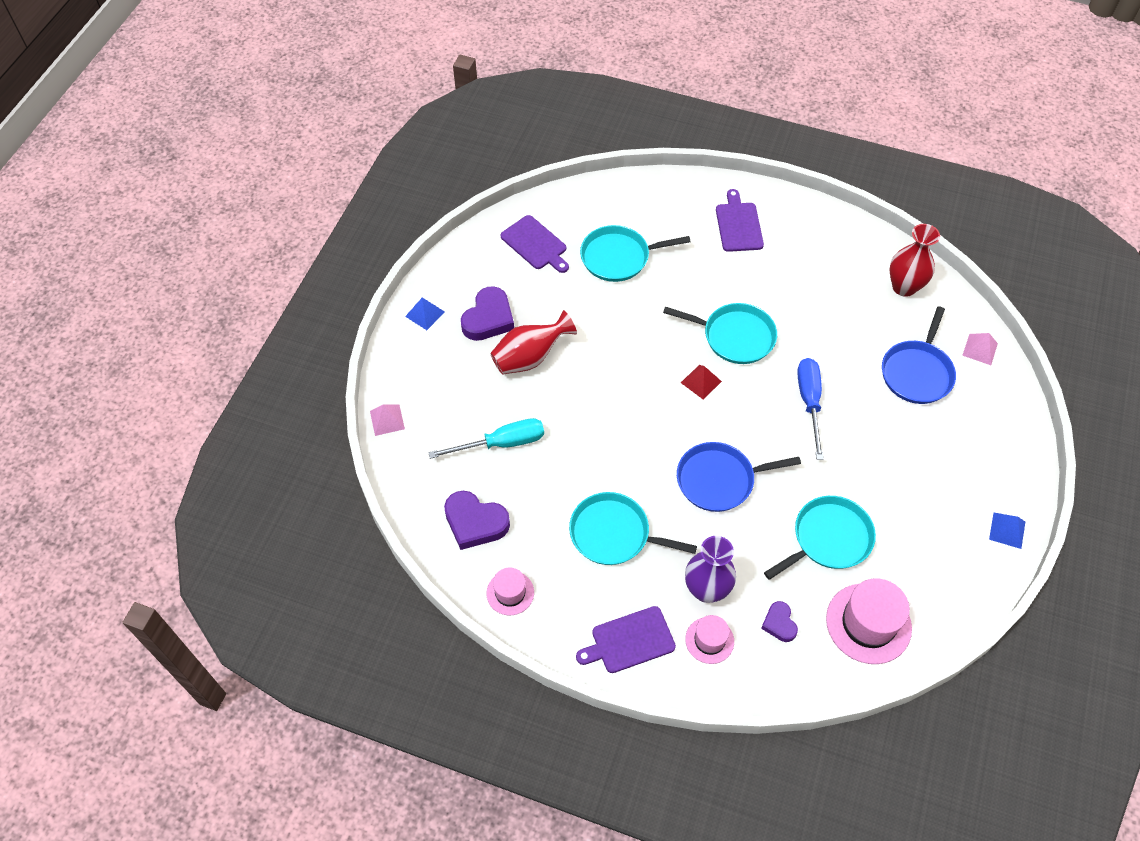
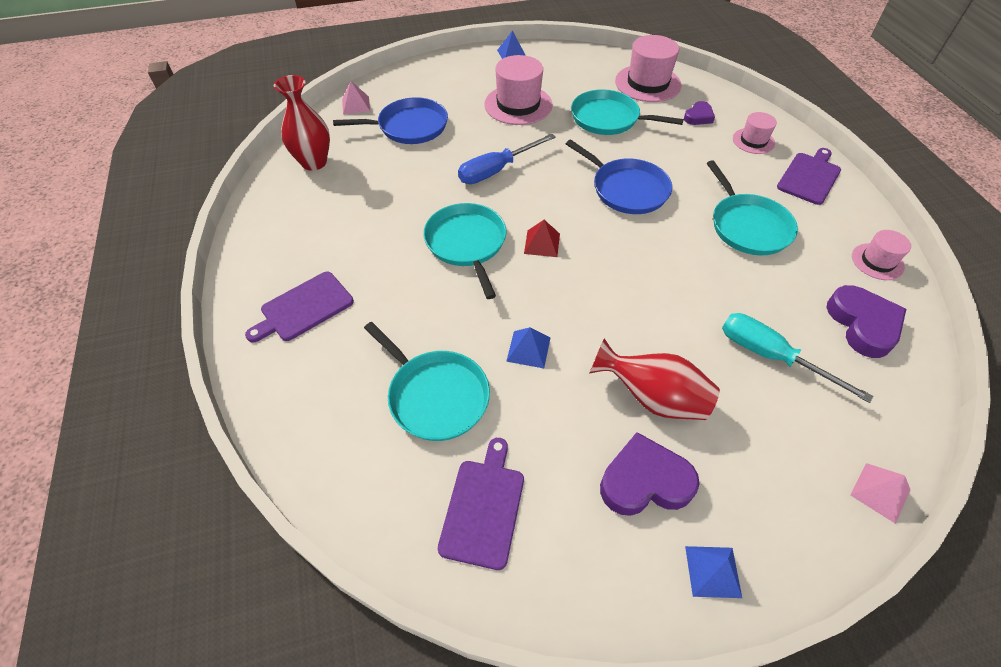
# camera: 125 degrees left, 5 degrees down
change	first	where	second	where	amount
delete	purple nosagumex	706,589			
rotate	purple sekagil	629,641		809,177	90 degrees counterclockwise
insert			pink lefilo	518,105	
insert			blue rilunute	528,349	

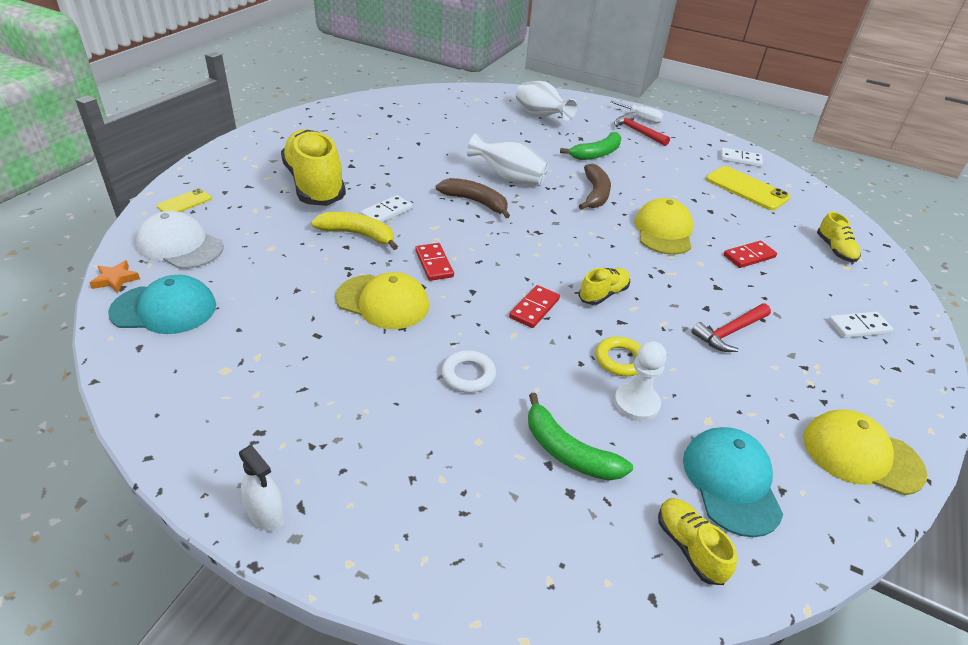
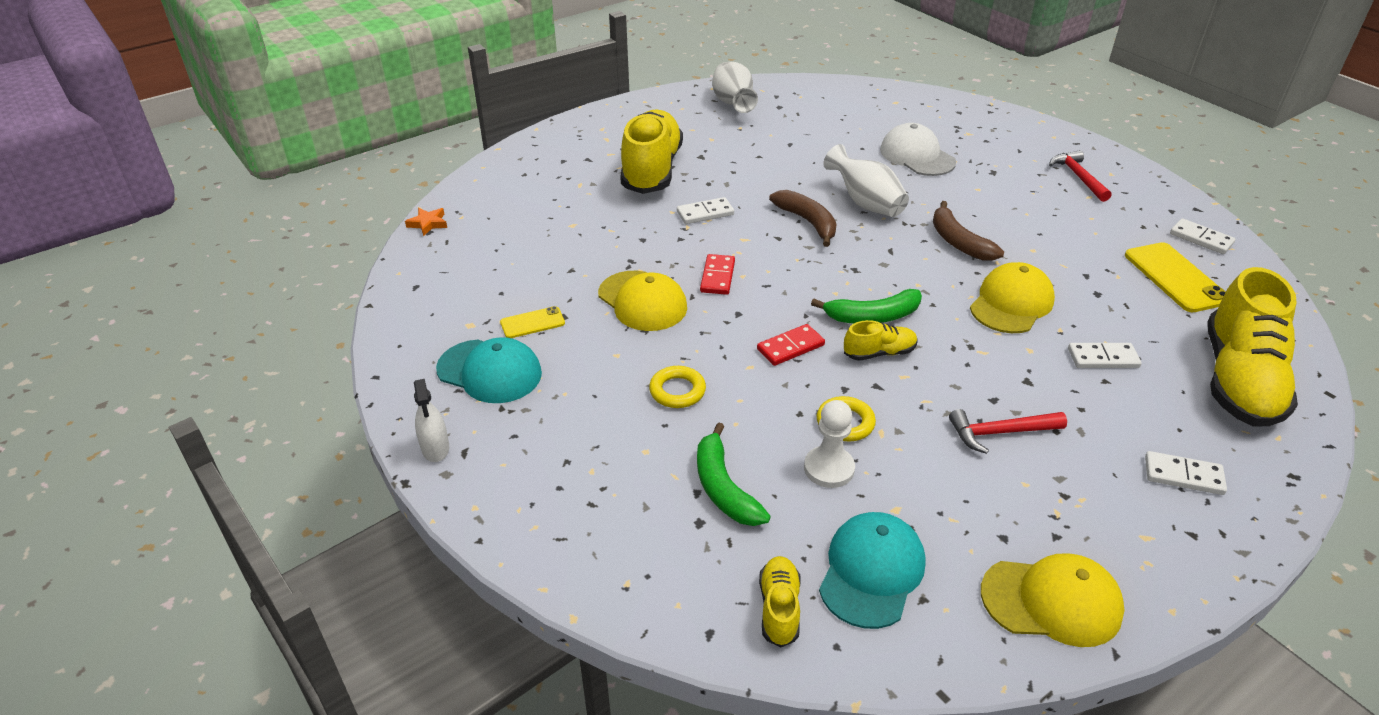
# camera: 30 degrees right, 0 degrees up
change	first	where	second	where	amount
move	white nosagumex	541,116		733,104	
delete	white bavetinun	641,118			
move	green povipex	596,154		872,317	
rotate	brown povipex	595,194		958,242	120 degrees clockwise
move	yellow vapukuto	184,202		532,323	
move	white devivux	180,246		917,156	
delete	yellow povipex	358,235			
resize	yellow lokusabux	835,250		1239,380	x2.19
recolor	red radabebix	749,256	white radabebix	1103,358	
move	turquoise devivux	164,309		490,371	
recolor	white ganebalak	468,375	yellow ganebalak	677,391	
rotate	yellow devivux	861,455		1051,601	135 degrees clockwise

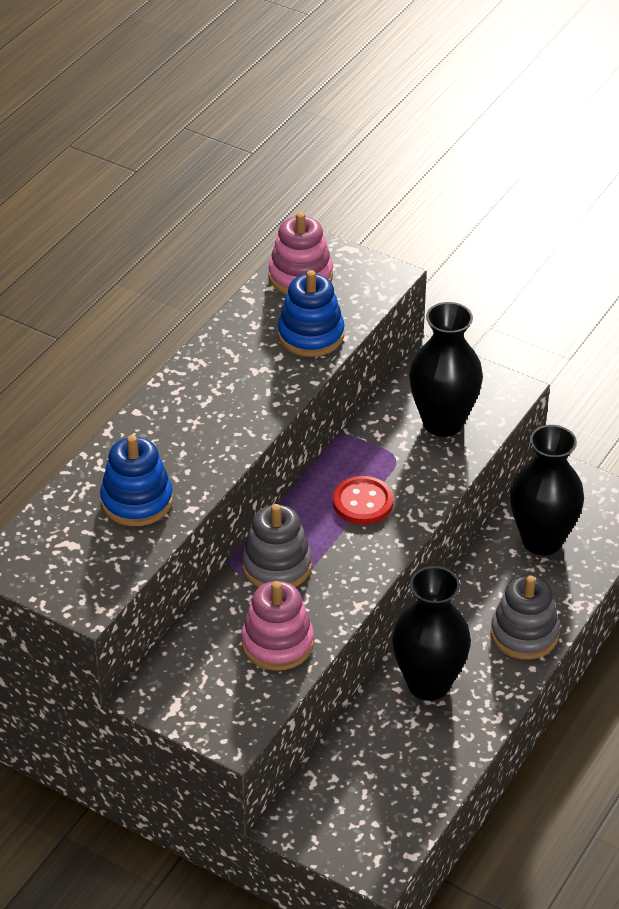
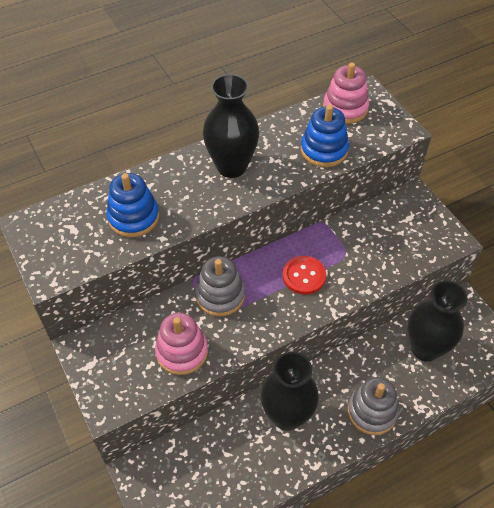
# camera: 30 degrees right, 10 degrees up
change	first	where	second	where	amount
move	black nosagumex	443,423		231,166	

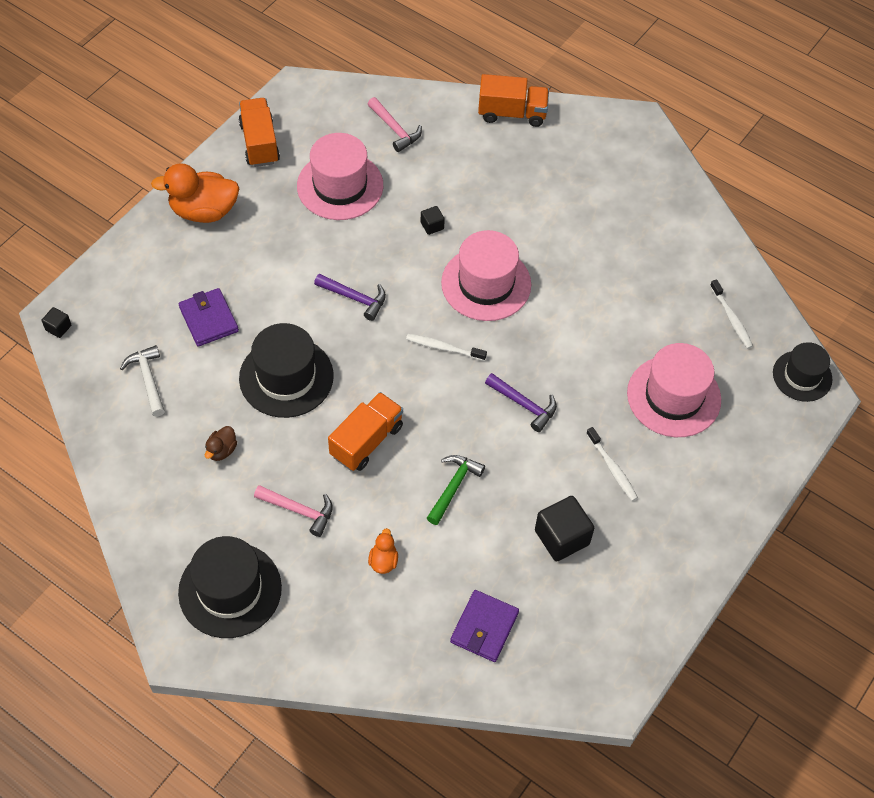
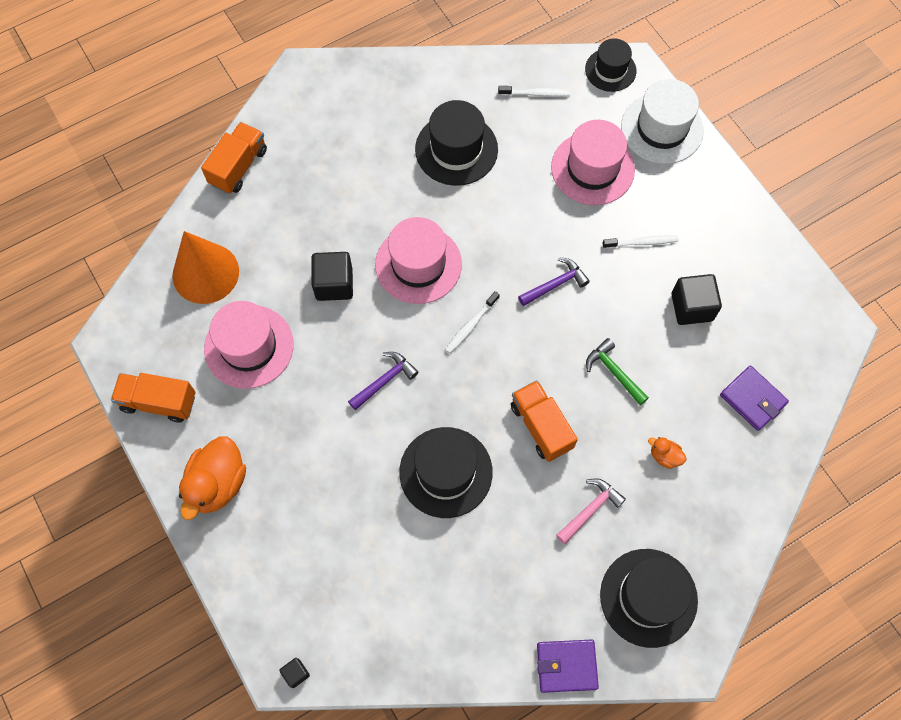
# camera: 65 degrees left, 10 degrees up
change	first	where	second	where	amount
replace	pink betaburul	395,129	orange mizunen	205,273	
resize	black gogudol	432,226		334,284	x2.01
move	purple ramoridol	209,319		566,666	
delete	white betaburul	148,379			
delete	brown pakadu	222,450			
insert			white lefilo	662,128	
insert			black lefilo	456,149	

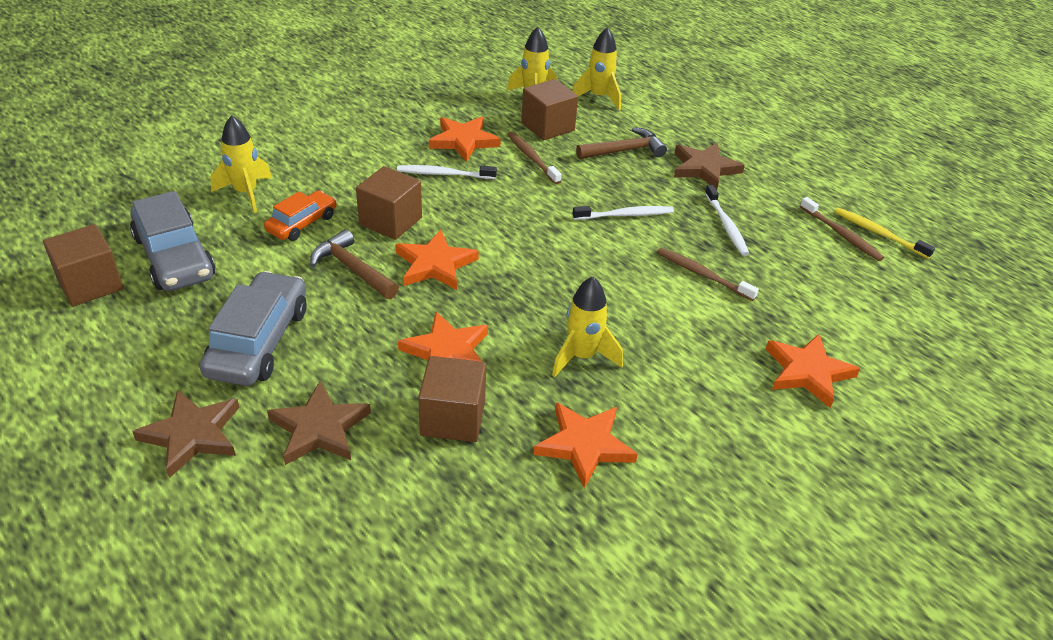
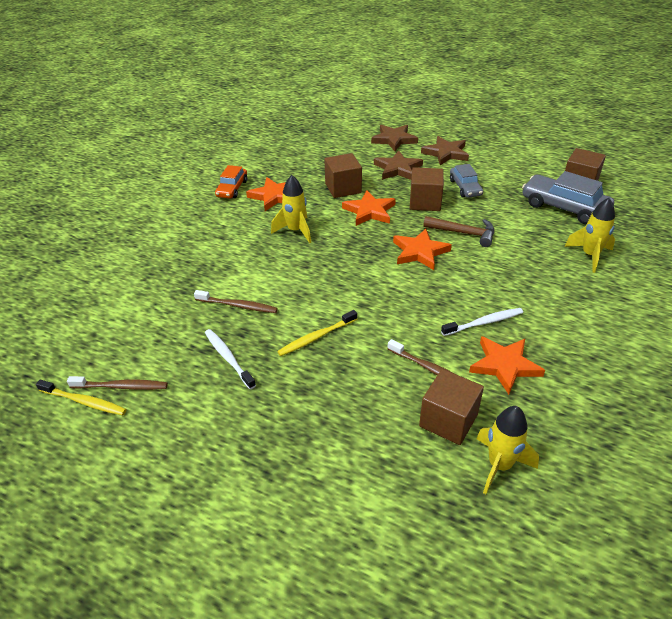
# camera: 160 degrees right, 0 degrees up
change	first	where	second	where	amount
delete	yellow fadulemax	599,97			
delete	brown betaburul	625,151			
move	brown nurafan	704,168		394,139	
move	brown gogudol	390,221		425,202	
move	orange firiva	302,223		232,189	
rotate	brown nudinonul	842,235		121,386	150 degrees clockwise
recolor	white nudinonul	625,215	yellow nudinonul	316,337	
resize	grey firiva	259,341		465,188	x0.60
delete	orange nurafan	807,372			

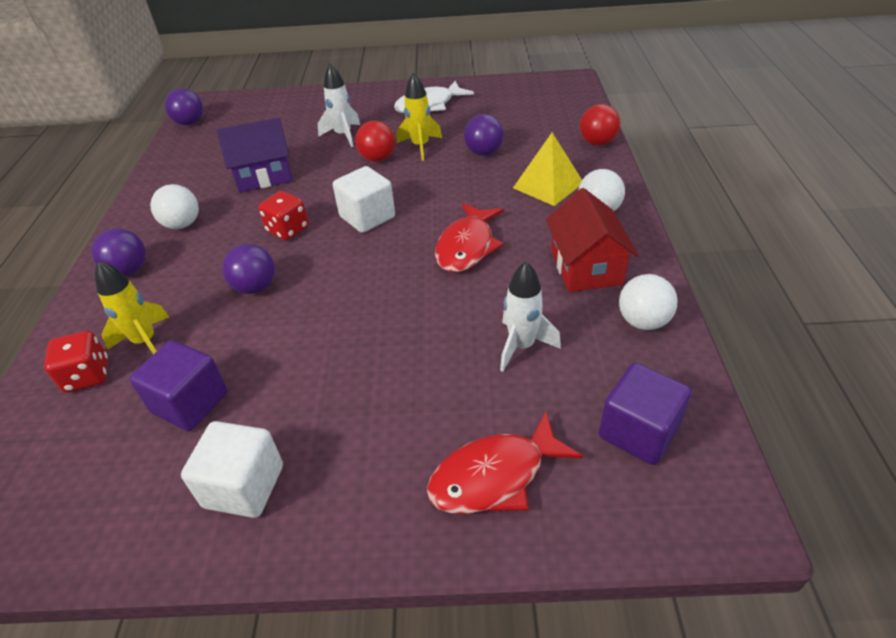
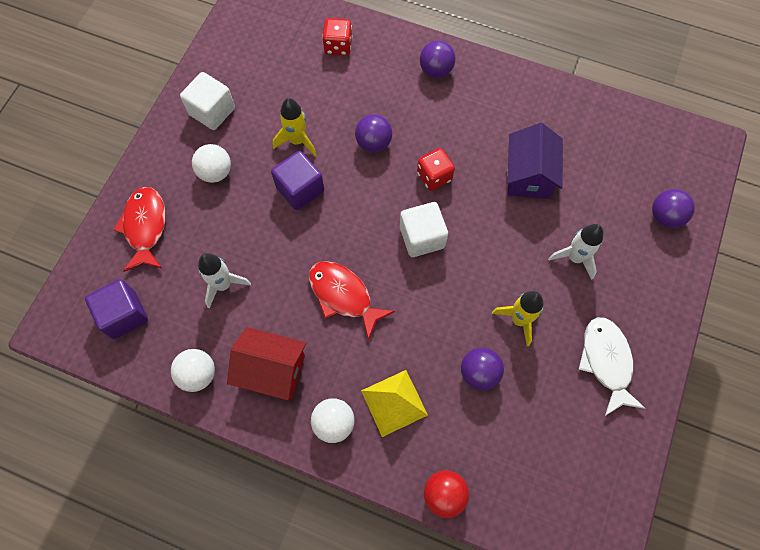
# camera: 110 degrees right, 25 degrees up
change	first	where	second	where	amount
move	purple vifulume	190,123		665,216	
delete	red vifulume	377,158			
move	white vifulume	182,224		215,172	
move	yellow fadulemax	145,341		297,141	
move	purple gogudol	190,403		300,189	

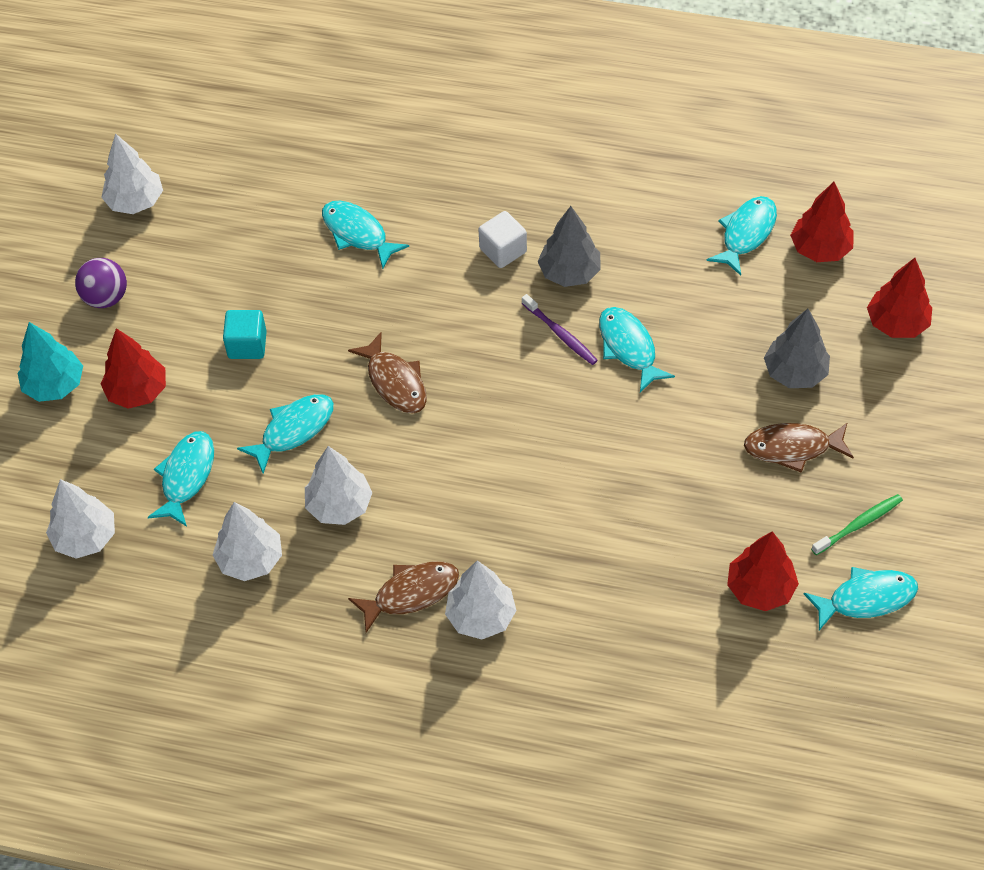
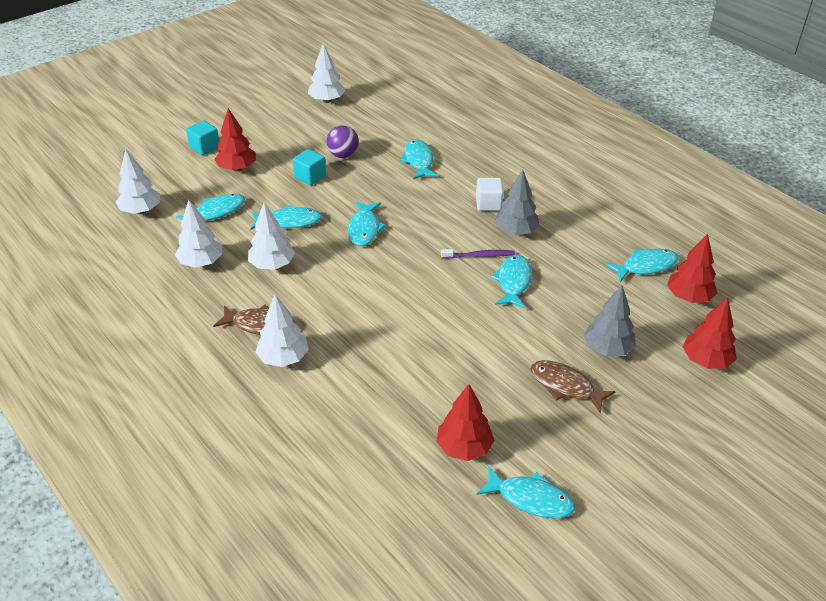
# camera: 35 degrees right, 15 degrees down
change	first	where	second	where	amount
move	purple vifulume	106,297		343,155	
rotate	purple nudinonul	561,334		479,256	90 degrees counterclockwise
replace	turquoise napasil	54,385	turquoise gogudol	204,147	
recolor	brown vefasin	395,382	turquoise vefasin	364,229	
delete	green nudinonul	859,524			

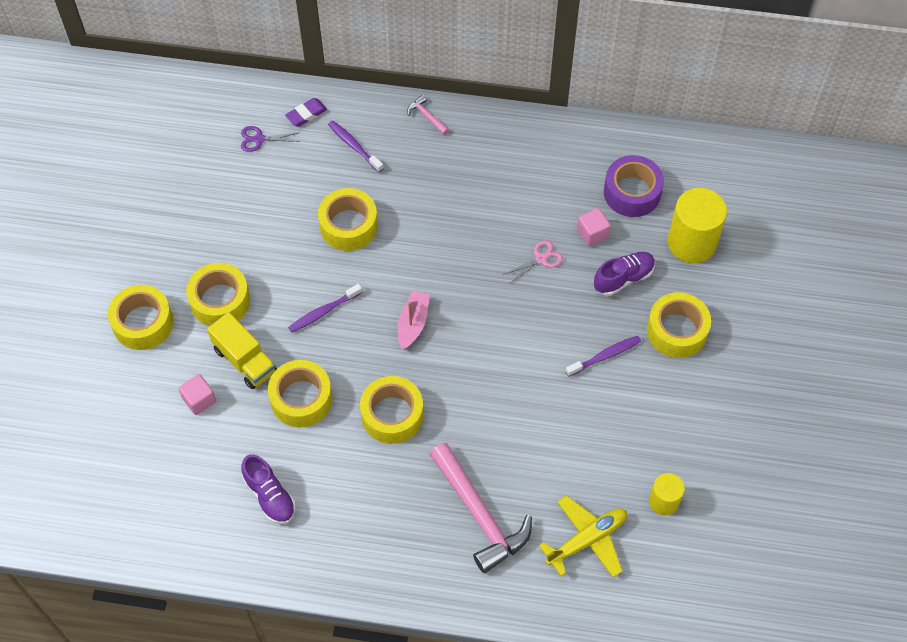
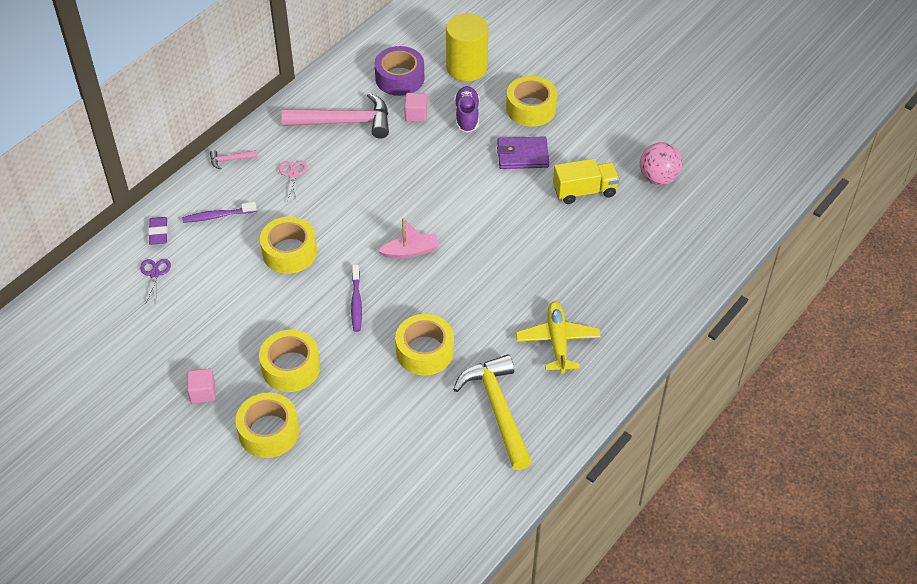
# camera: 60 degrees left, 10 degrees down
change	first	where	second	where	amount
rotate	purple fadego	259,139		154,274	150 degrees clockwise
move	pink fadego	540,259		292,174	
rotate	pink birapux	413,323		411,251	120 degrees clockwise
move	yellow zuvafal	245,360		584,191	
replace	purple nudinonul	605,356	purple ramoridol	522,155	
move	pink gogudol	199,400		203,393	
delete	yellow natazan	392,415			
move	pink betaburul	479,514		344,122	
replace	purple lokusabux	270,496	yellow betaburul	498,410	
replace	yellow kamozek	664,501	pink vifulume	658,178	
move	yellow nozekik	587,540		557,341	

